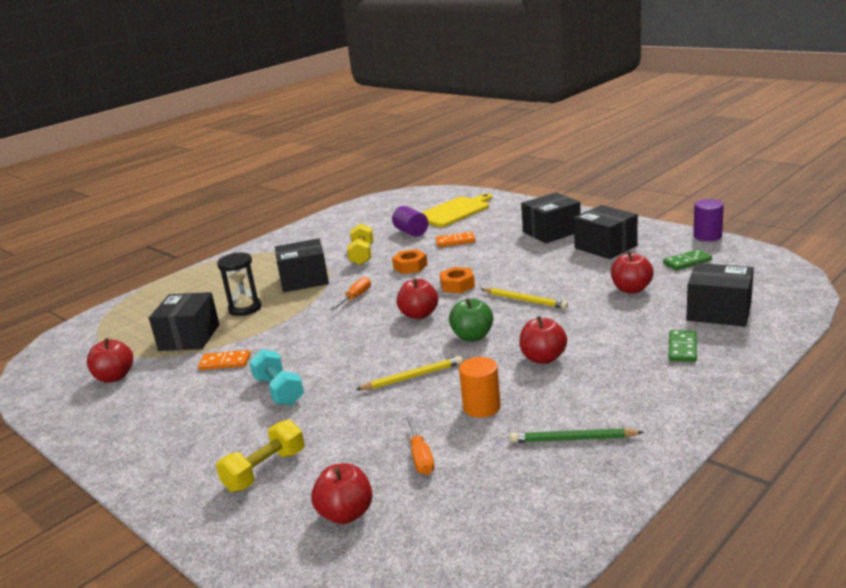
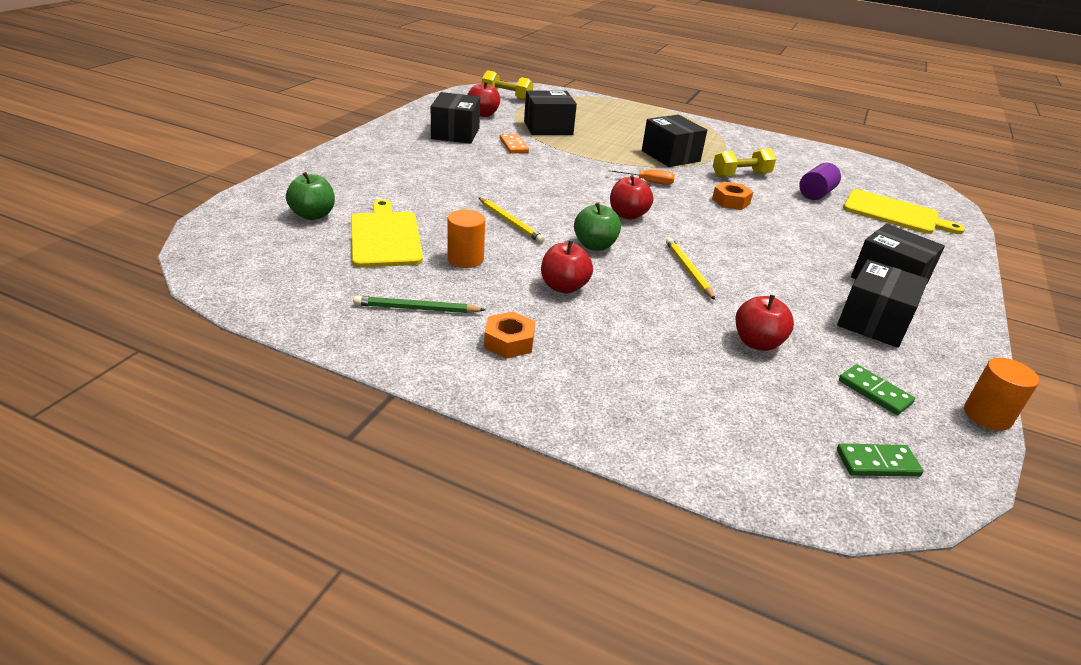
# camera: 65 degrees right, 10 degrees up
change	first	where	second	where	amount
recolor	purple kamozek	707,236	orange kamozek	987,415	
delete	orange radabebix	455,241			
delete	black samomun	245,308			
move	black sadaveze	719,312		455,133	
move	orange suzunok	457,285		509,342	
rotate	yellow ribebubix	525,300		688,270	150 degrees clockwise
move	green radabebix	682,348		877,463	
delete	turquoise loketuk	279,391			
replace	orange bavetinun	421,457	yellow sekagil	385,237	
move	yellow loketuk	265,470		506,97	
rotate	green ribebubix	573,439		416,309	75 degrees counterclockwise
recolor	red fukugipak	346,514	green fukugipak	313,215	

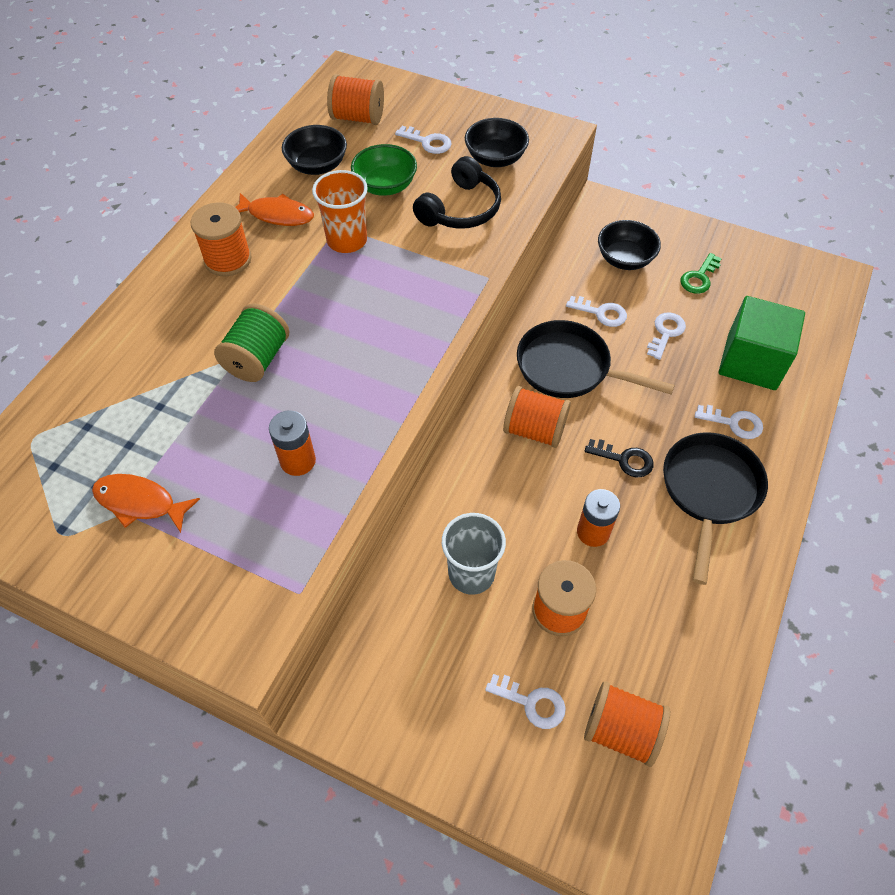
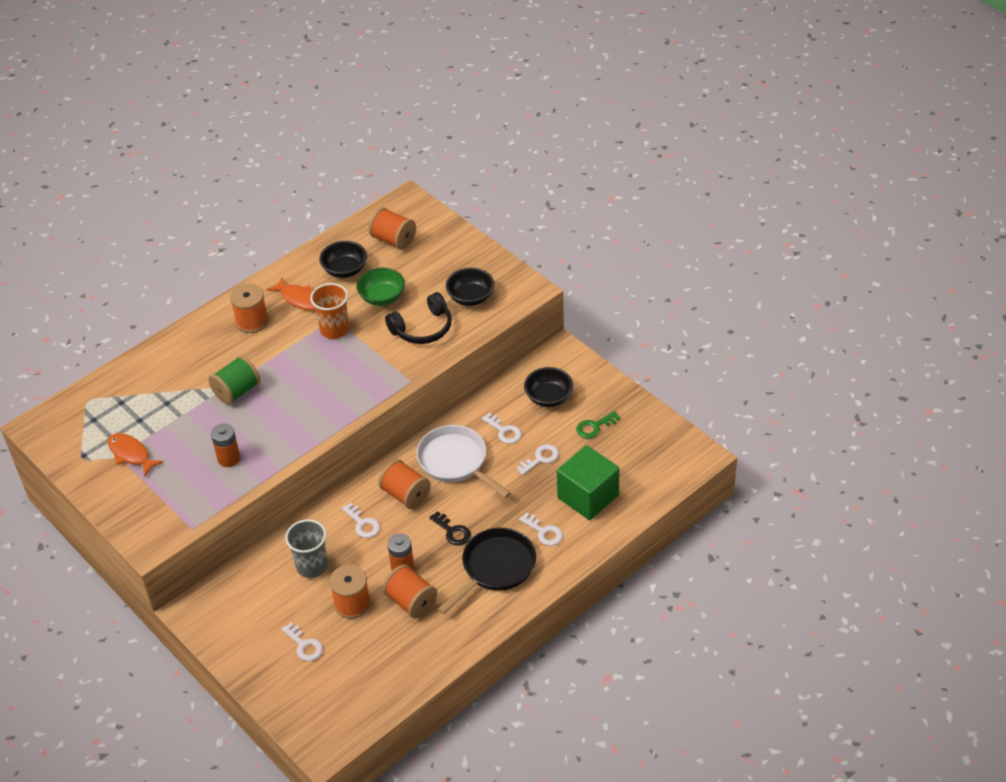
# camera: 25 degrees right, 10 degrees down
change	first	where	second	where	amount
move	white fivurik	428,142		363,524	
recolor	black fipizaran	569,368	white fipizaran	456,462	
move	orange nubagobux	621,730		411,601	

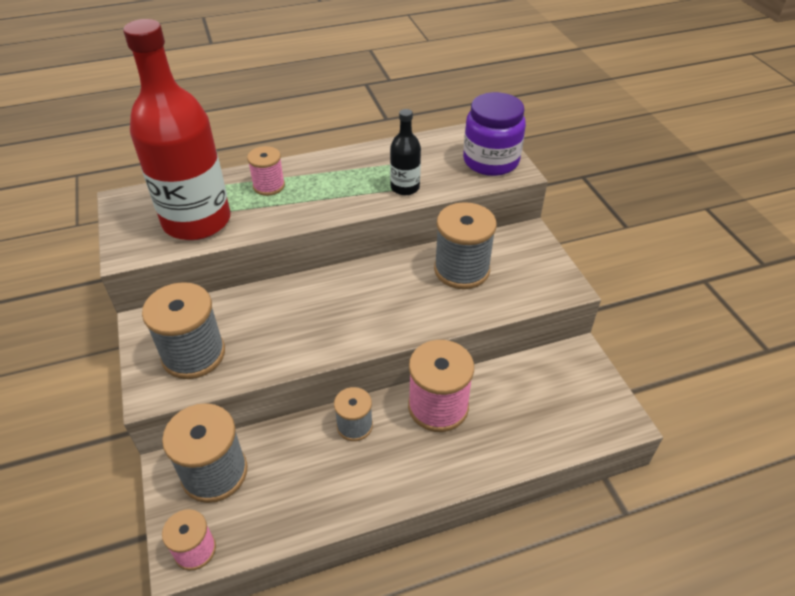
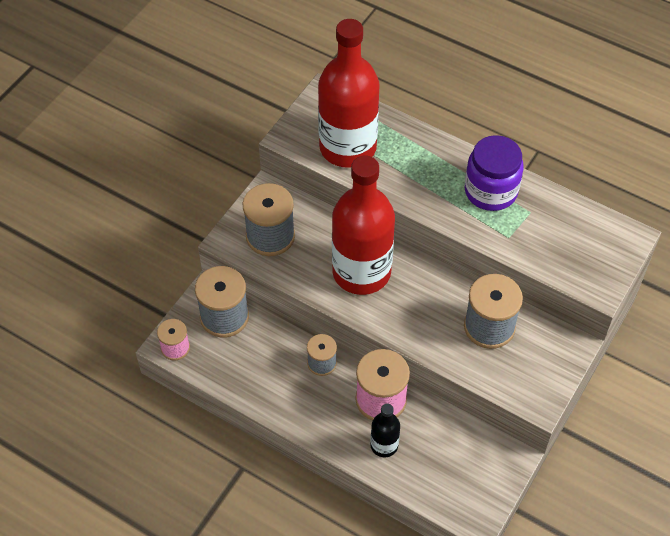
# camera: 50 degrees right, 10 degrees up
change	first	where	second	where	amount
move	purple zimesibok	491,161		490,191	
move	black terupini	405,187		384,445	
delete	pink nubagobux	269,186			
insert			red terupini	361,272	

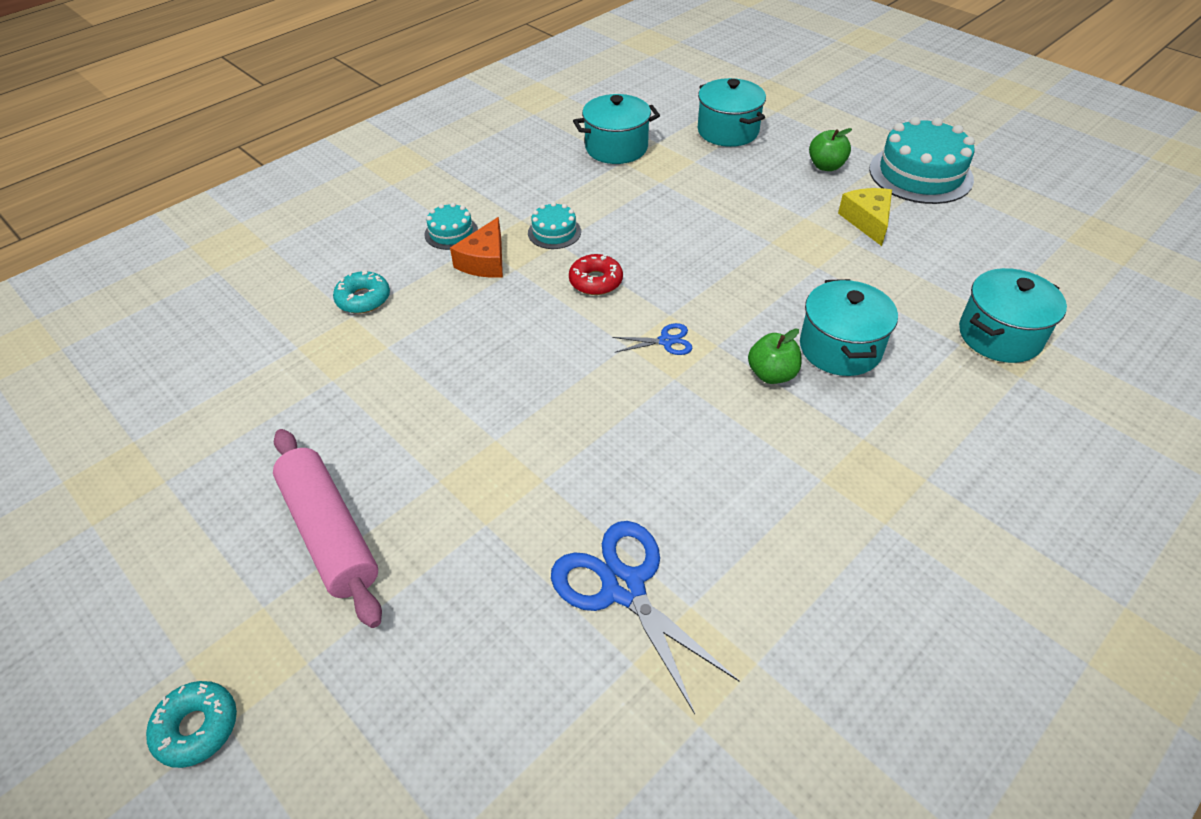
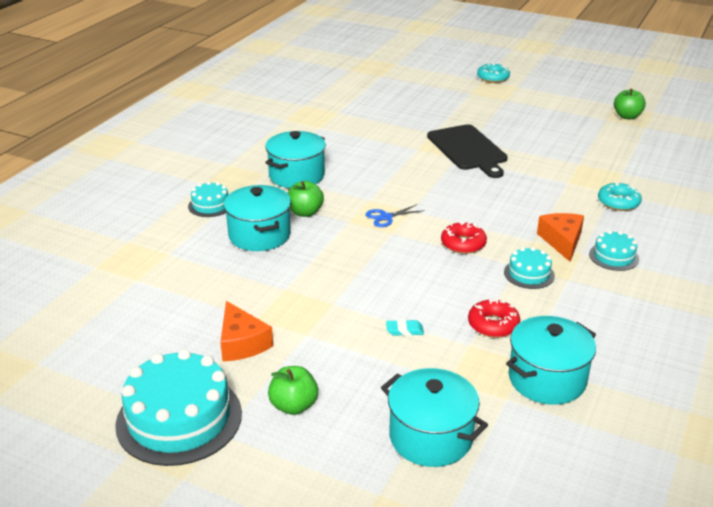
# camera: 160 degrees right, 15 degrees down
change	first	where	second	where	amount
recolor	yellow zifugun	867,221	orange zifugun	242,343	
move	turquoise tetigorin	999,335		296,176	
delete	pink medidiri	330,532			
delete	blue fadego	623,588			
insert			green fukugipak	627,116	
insert			black sekagil	468,149	
insert			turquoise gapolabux	210,205	
insert			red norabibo	493,325	
insert			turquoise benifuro	404,330	

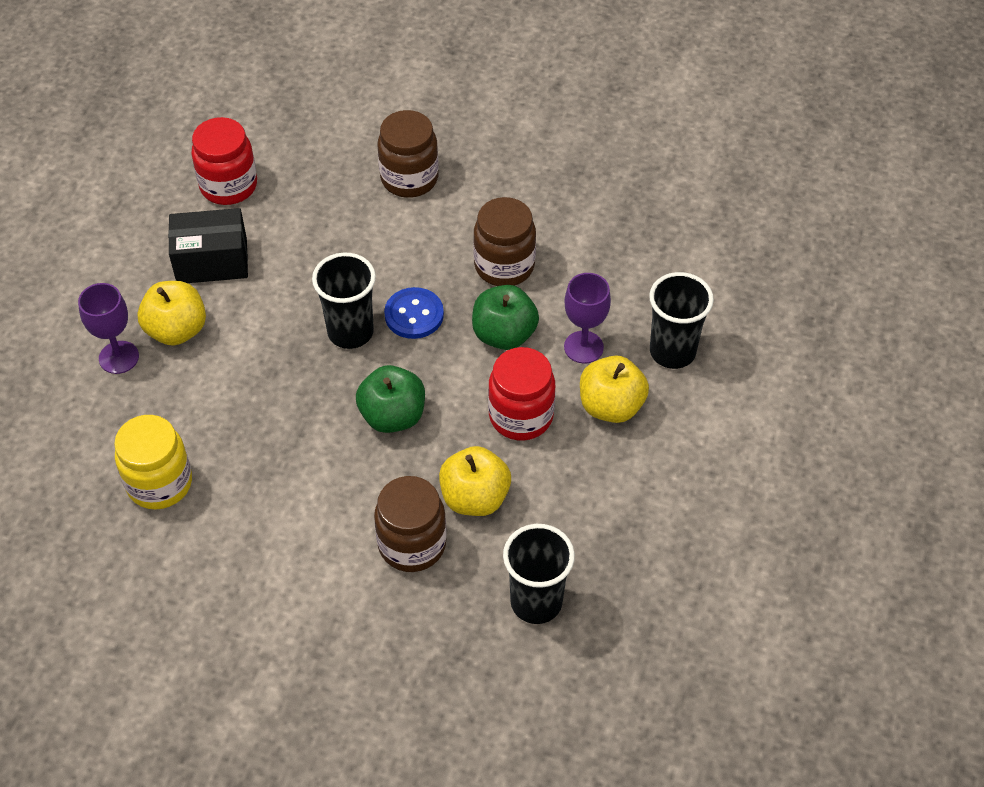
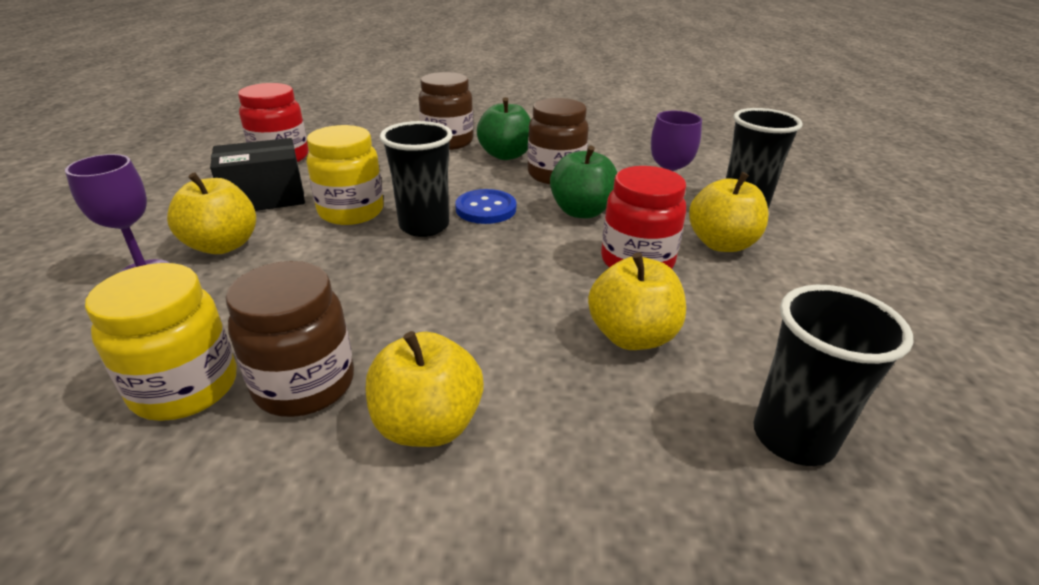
# camera: 15 degrees left, 20 degrees down
change	first	where	second	where	amount
move	green fukugipak	392,416		506,155	
move	brown zimesibok	412,544		305,385	
insert			yellow zimesibok	351,212	
insert			yellow fukugipak	428,424	

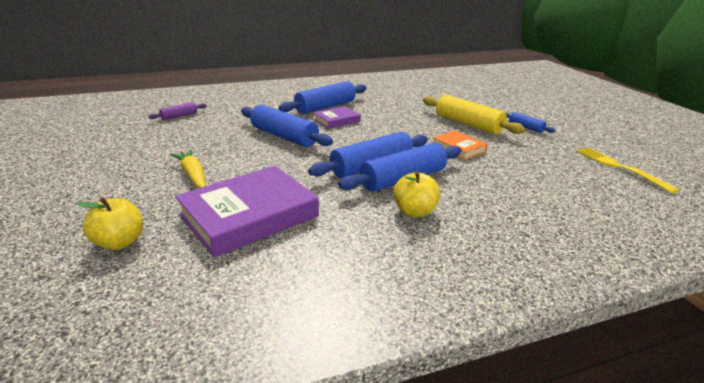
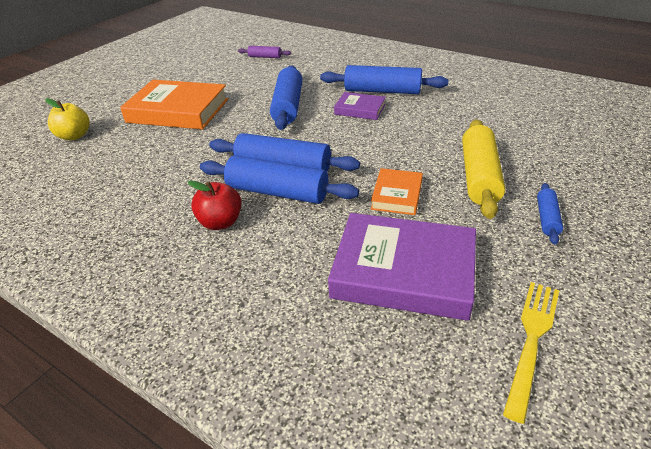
# camera: 55 degrees right, 10 degrees up
change	first	where	second	where	amount
replace	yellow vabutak	193,175	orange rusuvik	178,111	
move	purple rusuvik	249,215		403,271	
recolor	yellow fukugipak	414,211	red fukugipak	220,222	

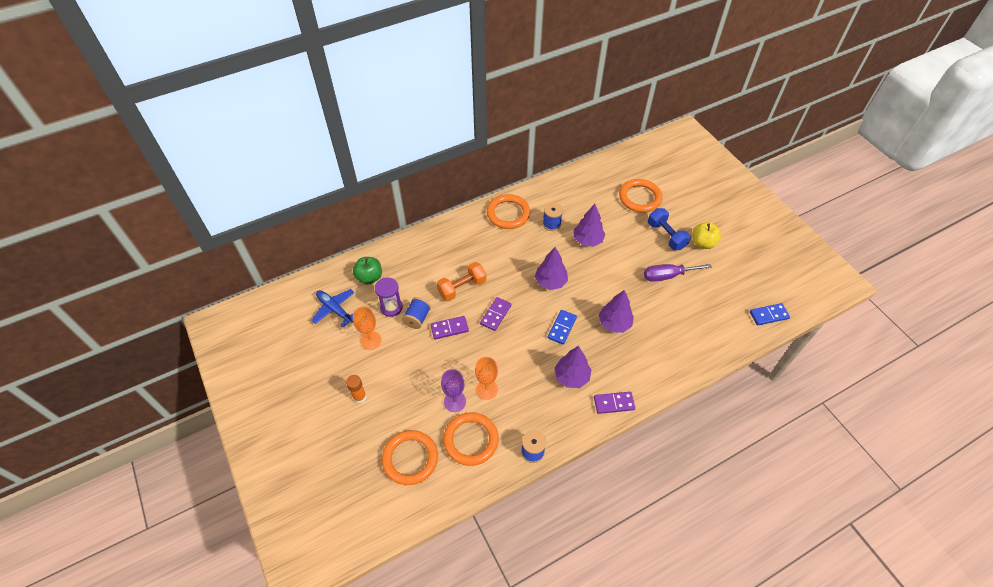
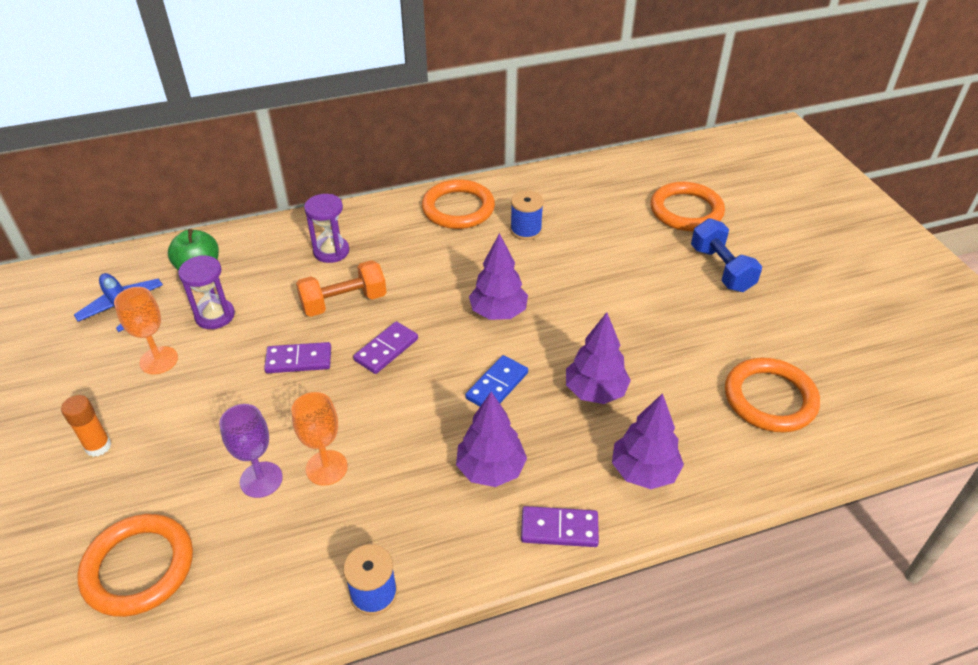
# camera: 10 degrees right, 10 degrees down
change	first	where	second	where	amount
move	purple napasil	588,240		644,471	
delete	yellow fukugipak	703,243			
delete	purple bavetinun	667,276			
delete	blue nubagobux	417,318			
delete	blue radabebix	768,315			
move	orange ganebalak	471,440		770,398	
insert			purple samomun	331,251	

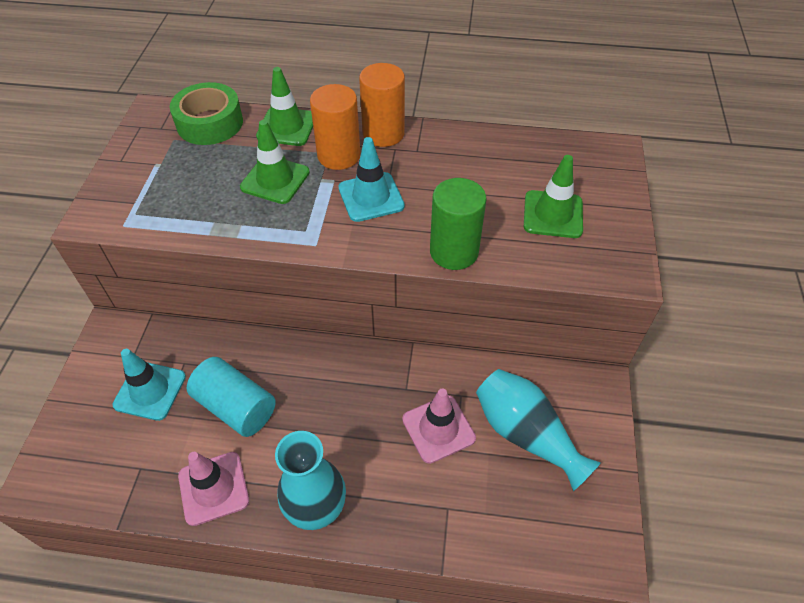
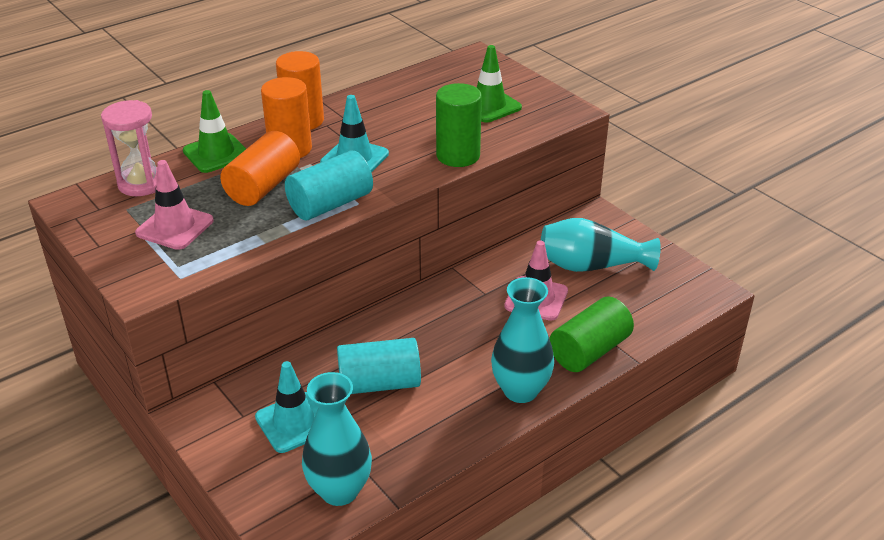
# camera: 45 degrees left, 15 degrees down
change	first	where	second	where	amount
replace	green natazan	210,123	pink samomun	141,183	
replace	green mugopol	275,180	orange kamozek	263,187	
move	pink mugopol	213,488		175,227	
insert			turquoise kamozek	330,204	
insert			green kamozek	589,351	
insert			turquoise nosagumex	339,490	

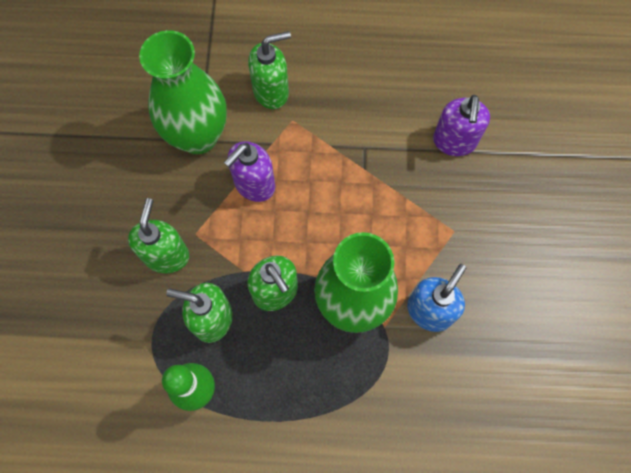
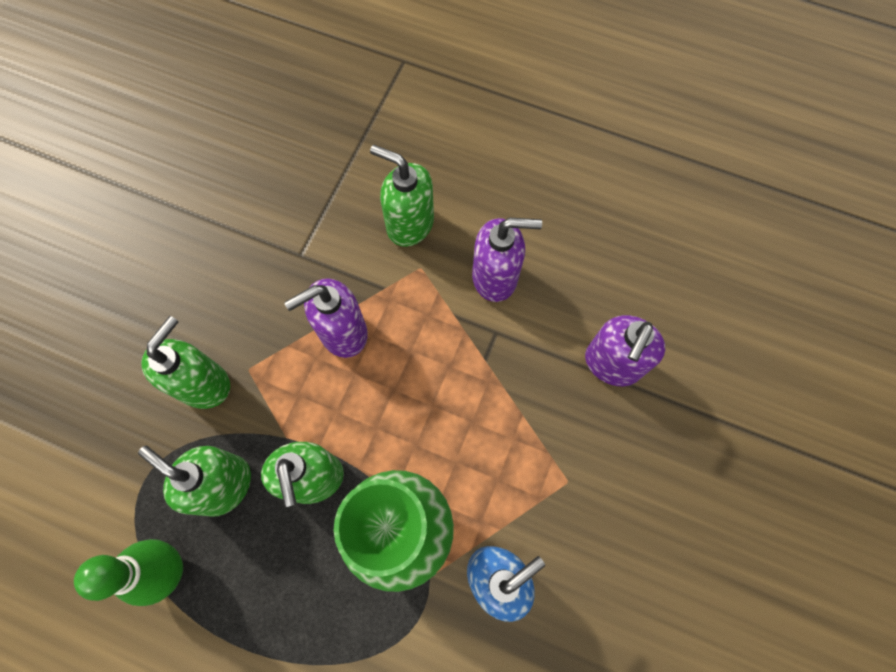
# camera: 20 degrees right, 0 degrees up
change	first	where	second	where	amount
delete	green nosagumex	198,136			
rotate	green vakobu	271,91		409,224	150 degrees counterclockwise
insert			purple vakobu	495,277	

